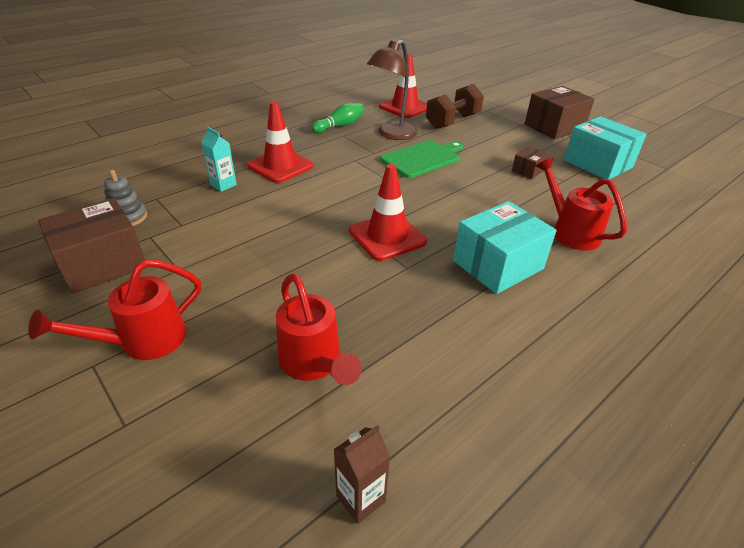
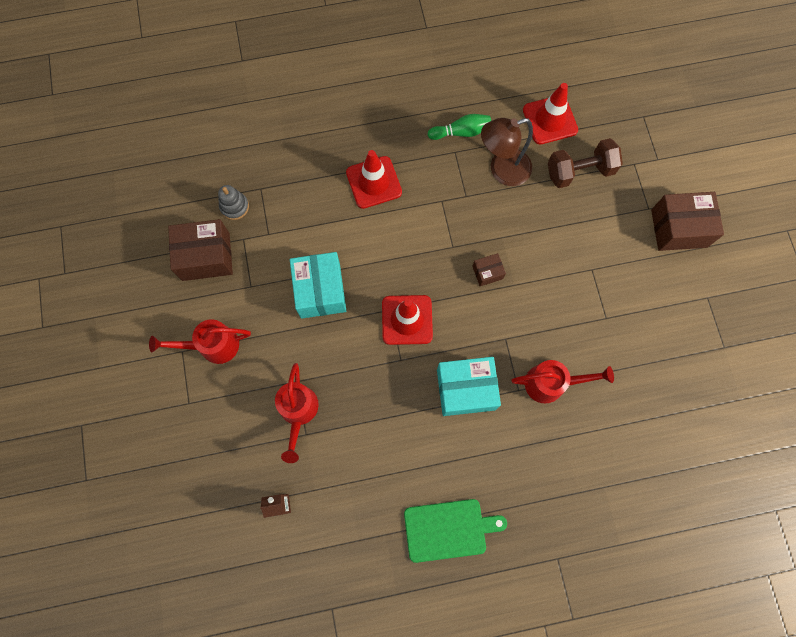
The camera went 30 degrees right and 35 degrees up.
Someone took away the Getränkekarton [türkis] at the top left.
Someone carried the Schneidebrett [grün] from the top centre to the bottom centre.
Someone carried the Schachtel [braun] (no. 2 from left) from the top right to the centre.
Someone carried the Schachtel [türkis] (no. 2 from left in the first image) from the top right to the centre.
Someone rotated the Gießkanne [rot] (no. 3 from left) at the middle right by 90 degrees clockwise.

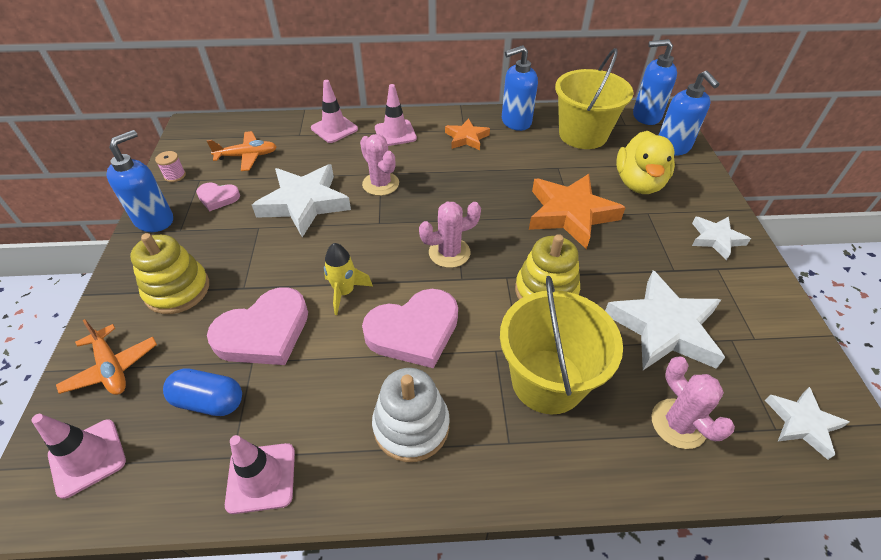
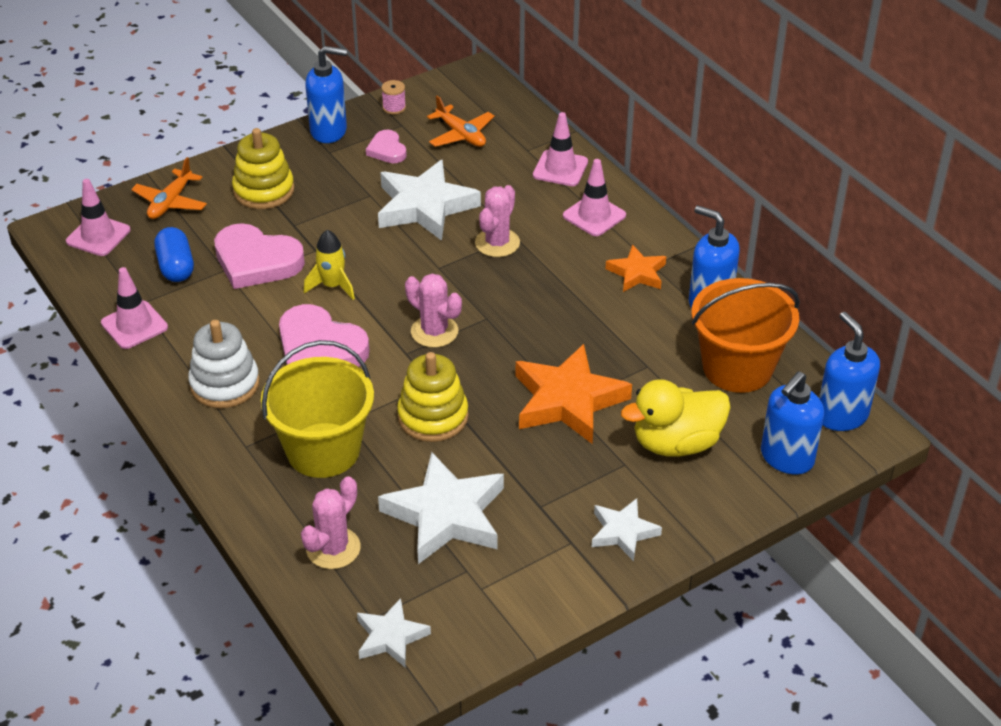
The camera went 60 degrees right and 5 degrees down.
Someone repainted the Eimer [gelb] (no. 2 from left) at the top right, which became the Eimer [orange] at the middle right.

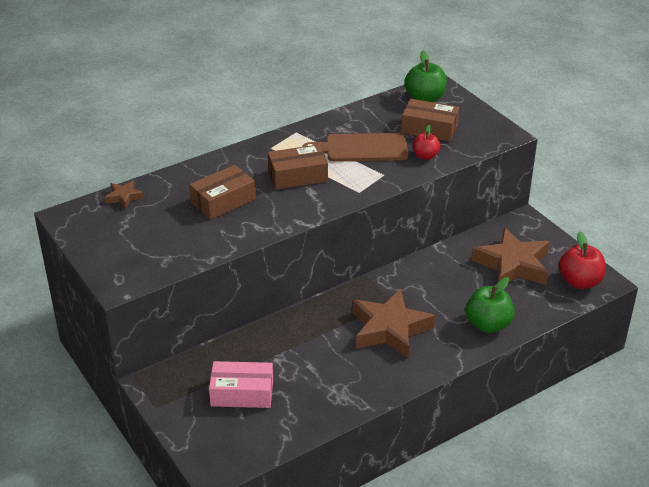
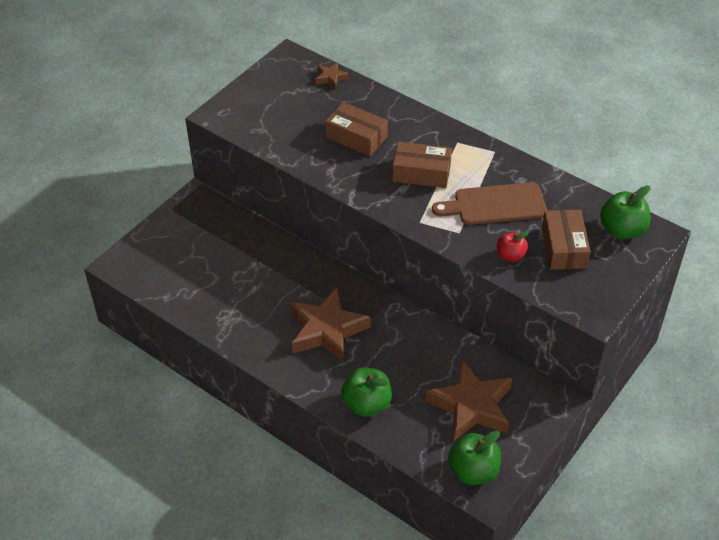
The camera went 70 degrees right and 10 degrees up.
Someone took away the Schachtel [rosa] at the bottom centre.
Someone repainted the Apfel [rot] (no. 2 from left) at the middle right, which became the Apfel [grün] (no. 2 from left) at the bottom centre.
Someone rotated the Schachtel [braun] (no. 2 from left) at the centre by 45 degrees counterclockwise.
Someone rotated the Schneidebrett [braun] at the top centre by 75 degrees counterclockwise.

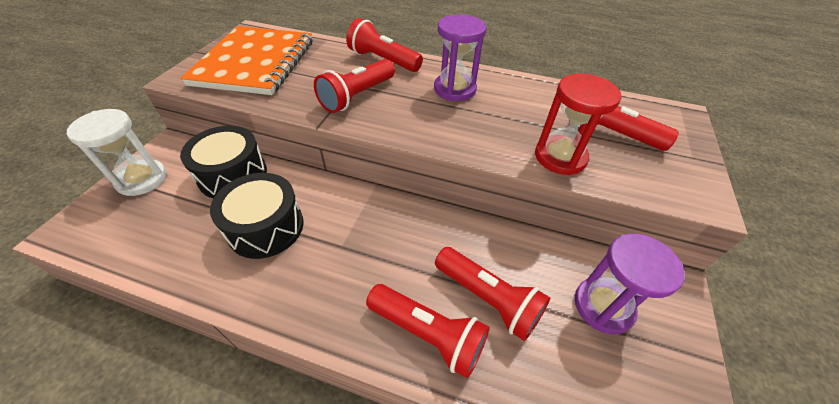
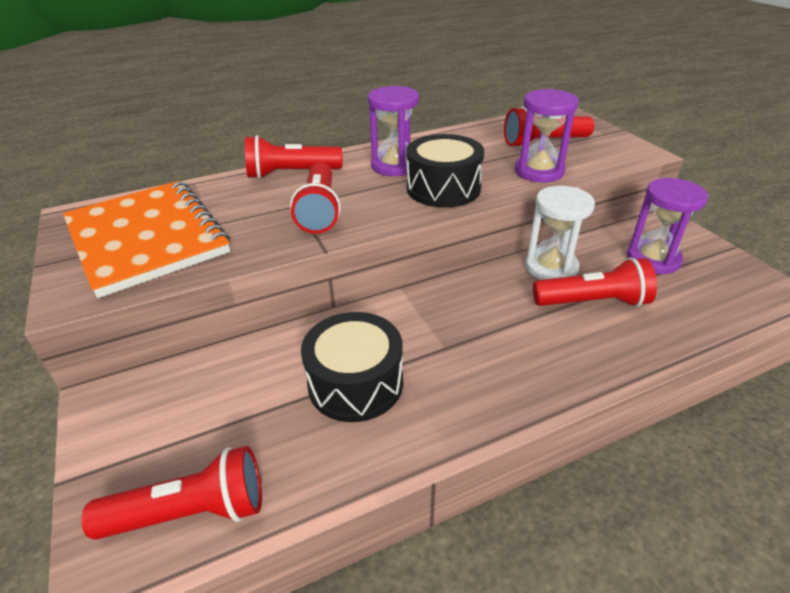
The camera went 40 degrees left and 10 degrees down.
Someone carried the Sanduhr [weiß] from the middle left to the middle right.
Someone carried the Trommel [schwarz] (no. 1 from left in the first image) from the middle left to the top centre.
Someone carried the Taschenlampe [rot] (no. 3 from left in the first image) from the bottom centre to the bottom left.
Someone repainted the Sanduhr [rot] at the top right, which became the Sanduhr [lila] (no. 2 from left) at the top right.

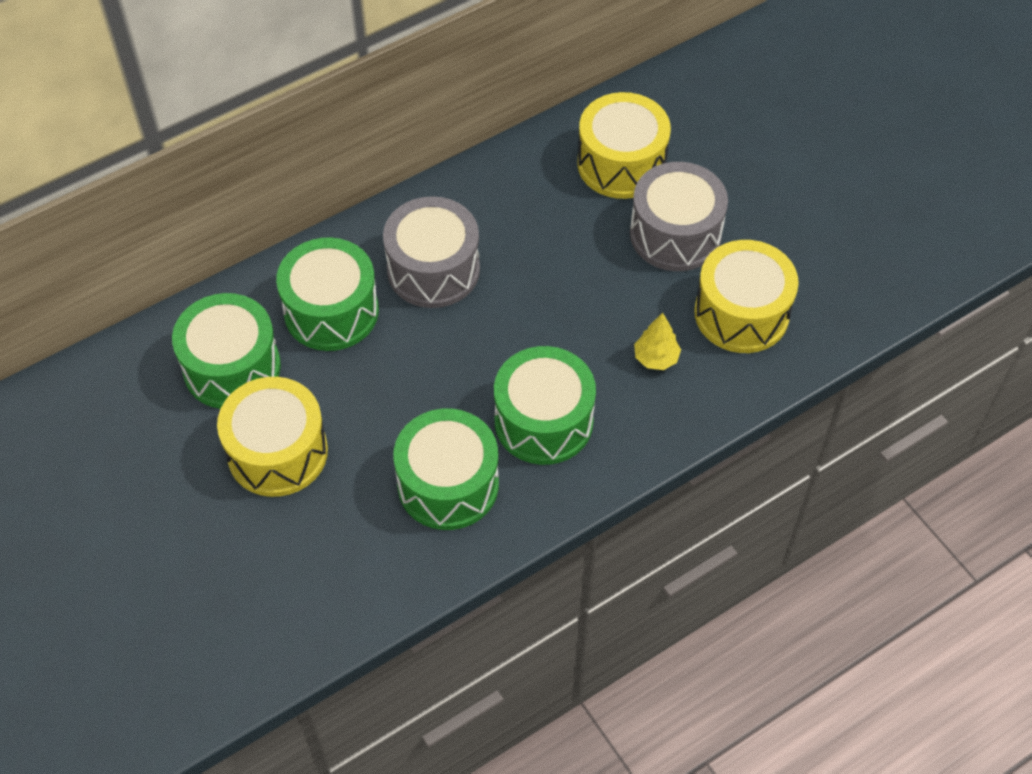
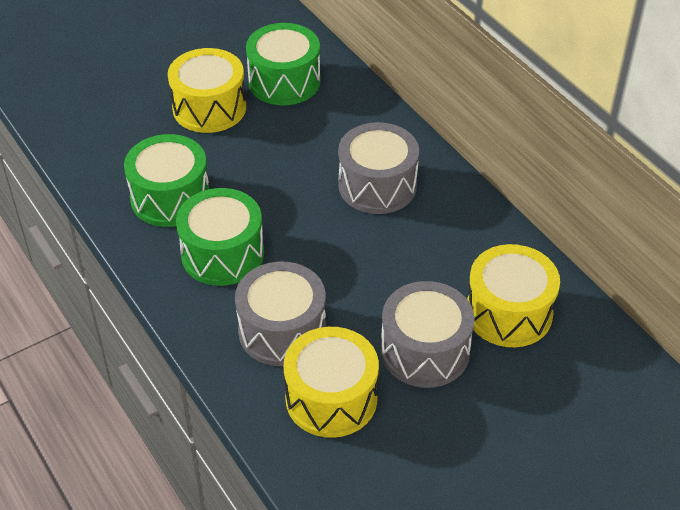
The camera went 90 degrees right and 10 degrees down.
Someone took away the Trommel [grün] (no. 2 from left) at the middle left.
Someone swapped the Baum [gelb] at the centre for the Trommel [grau] (no. 1 from left) at the centre.

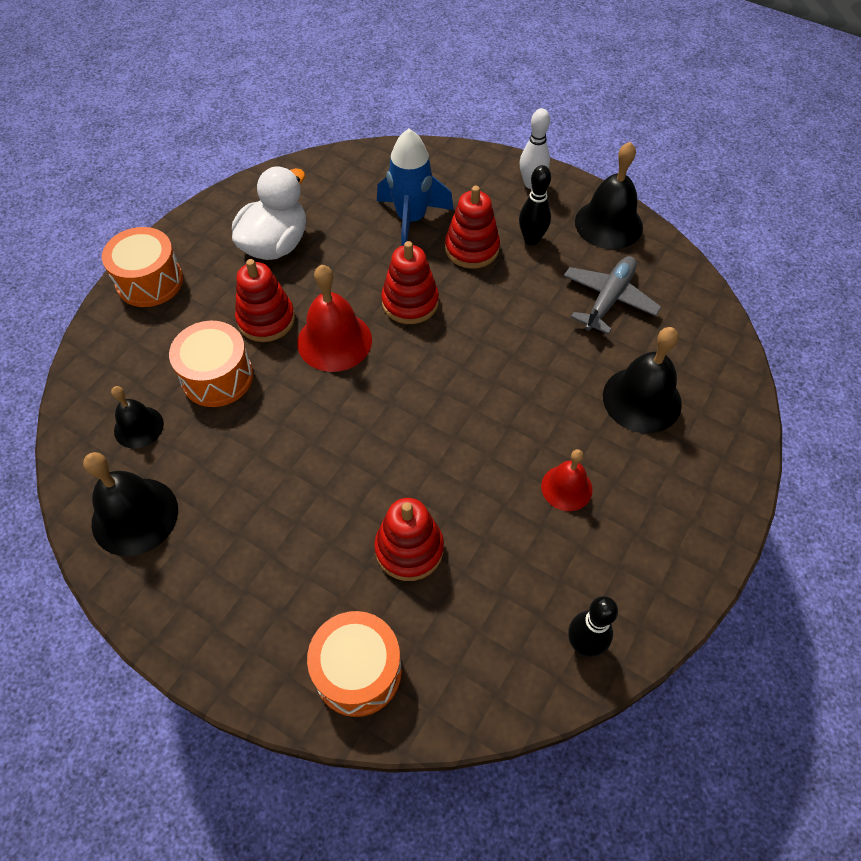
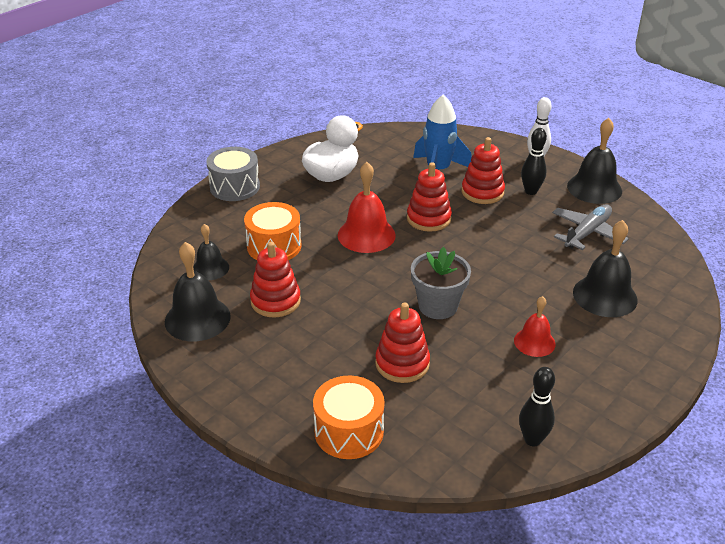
The camera went 10 degrees right and 20 degrees down.
Someone put down the Blumentopf [grau] at the centre.
Someone carried the Stapelspielzeug [rot] (no. 1 from left) from the middle left to the centre.
Someone repainted the Trommel [orange] (no. 1 from left) at the top left, which became the Trommel [grau] at the top left.

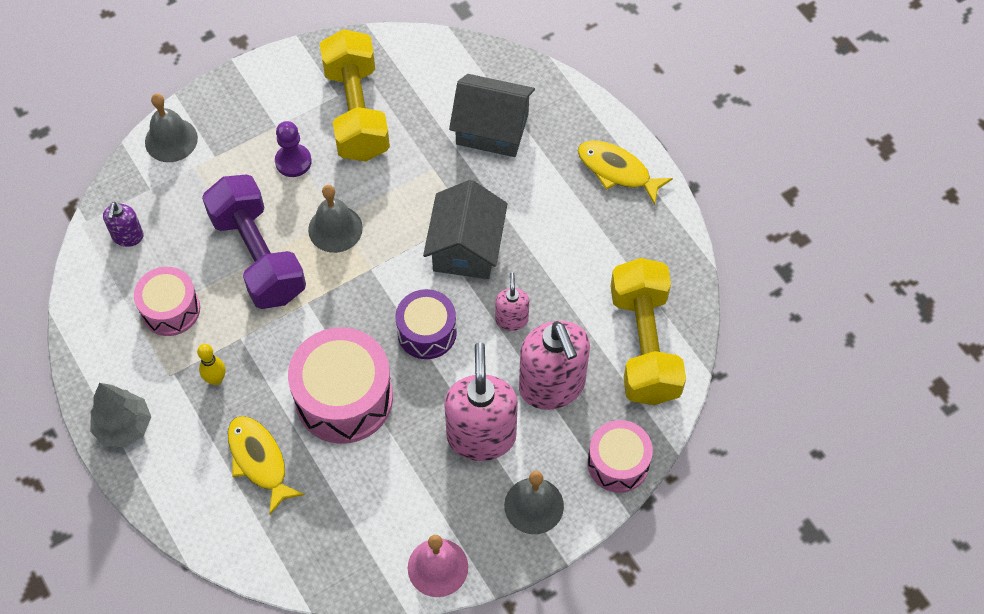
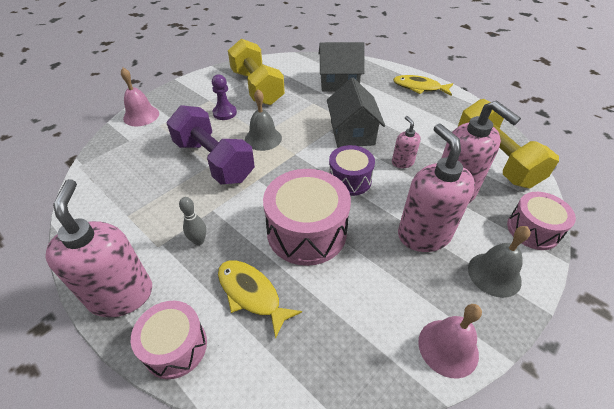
The camera went 15 degrees left and 15 degrees down.
Someone took away the Seifenspender [lila] at the middle left.
Someone carried the Trommel [rosa] (no. 1 from left) from the middle left to the bottom left.
Someone swapped the Baum [grau] at the bottom left for the Seifenspender [rosa] (no. 1 from left) at the middle left.
Someone repainted the Glocke [grau] (no. 1 from left) at the top left, which became the Glocke [rosa] (no. 1 from left) at the top left.
Someone repainted the Bowlingkegel [gelb] at the middle left, which became the Bowlingkegel [grau] at the middle left.

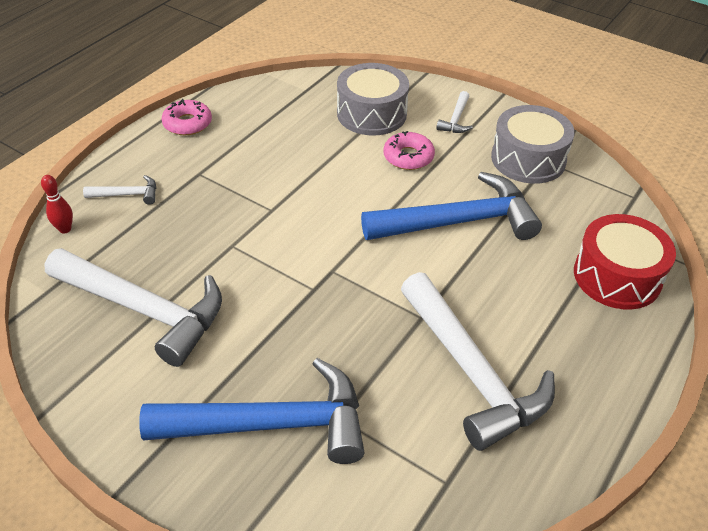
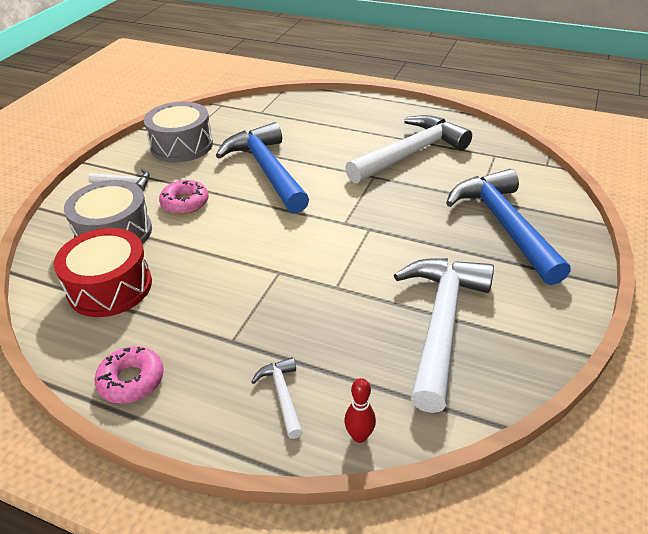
The camera went 100 degrees left and 5 degrees down.
Someone carried the Trommel [rot] from the middle right to the middle left.

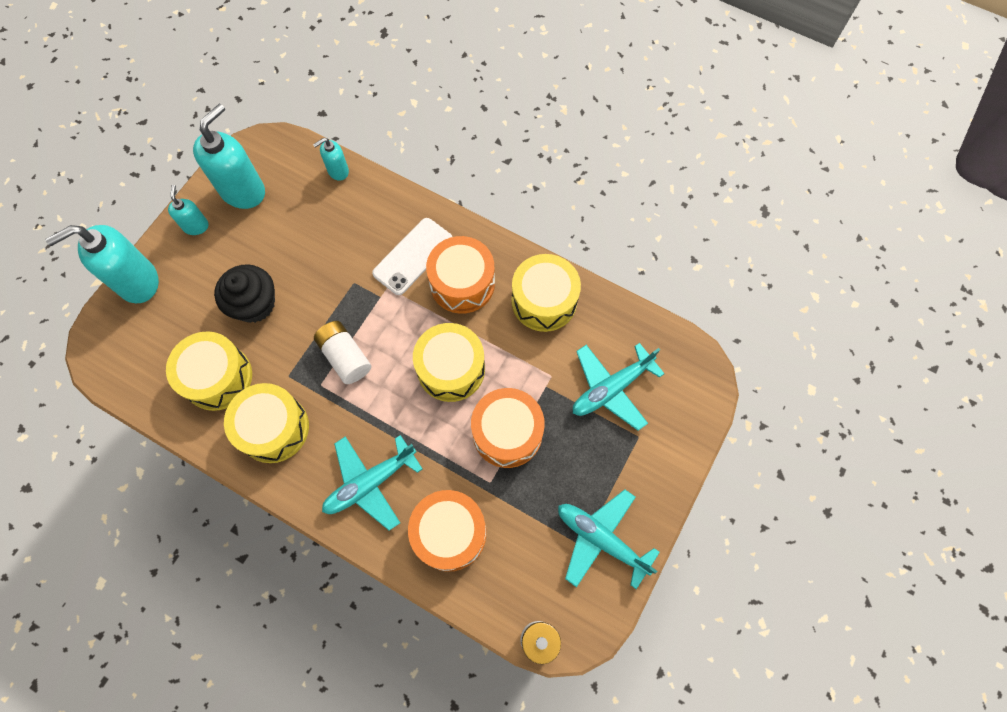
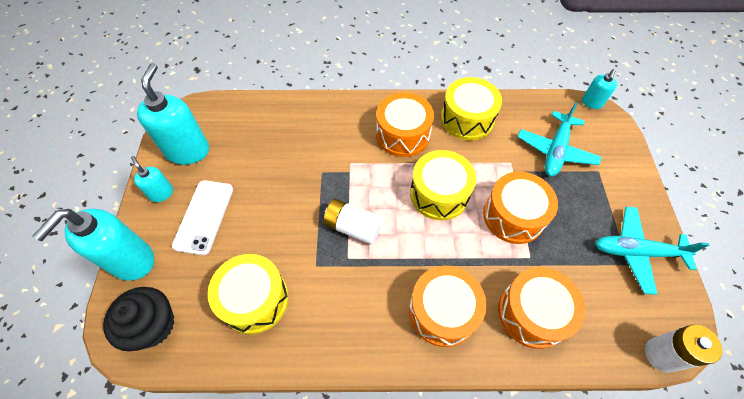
The camera went 30 degrees left and 10 degrees down.
Someone took away the Trommel [gelb] (no. 2 from left) at the middle left.
Someone carried the Muffin [schwarz] from the middle left to the bottom left.
Someone carried the Seifenspender [türkis] (no. 4 from left) from the top left to the top right.
Someone carried the Handy [weiß] from the centre to the middle left.
Someone swapped the Flugzeug [türkis] (no. 1 from left) at the bottom centre for the Trommel [orange] (no. 2 from left) at the bottom centre.

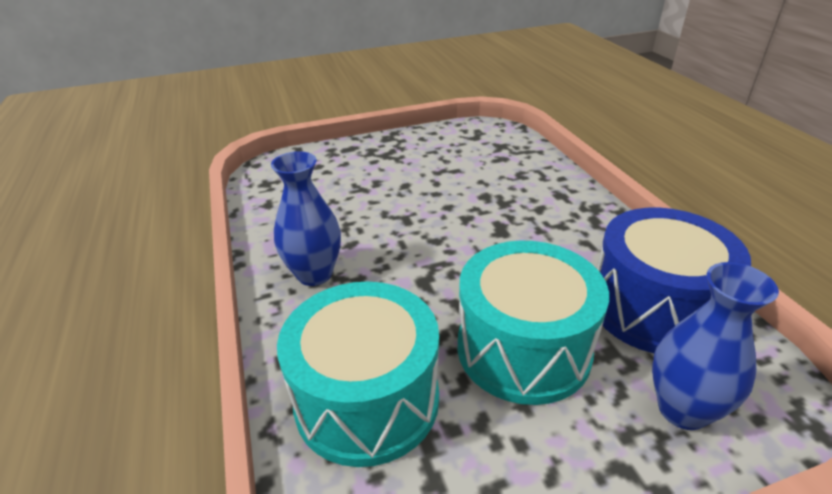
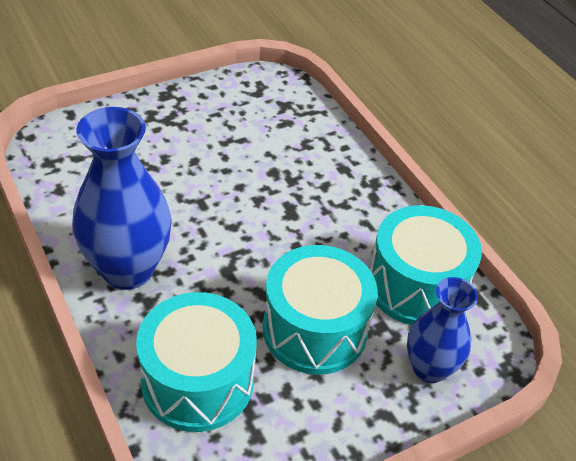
The camera went 15 degrees left and 10 degrees up.
Someone repainted the Trommel [blau] at the middle right, which became the Trommel [türkis] (no. 3 from left) at the middle right.
Someone scaled the Vase [blau] (no. 1 from left) at the centre by 1.61.

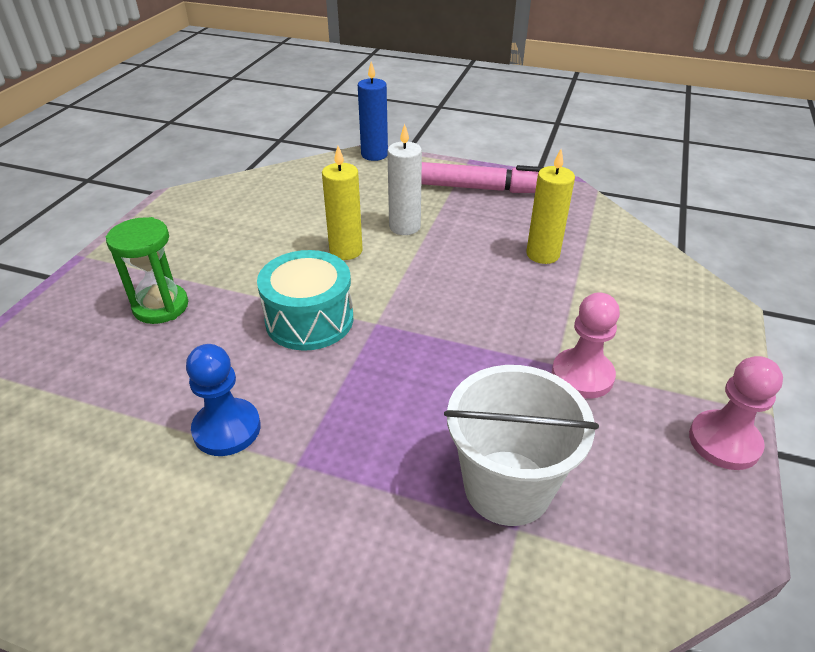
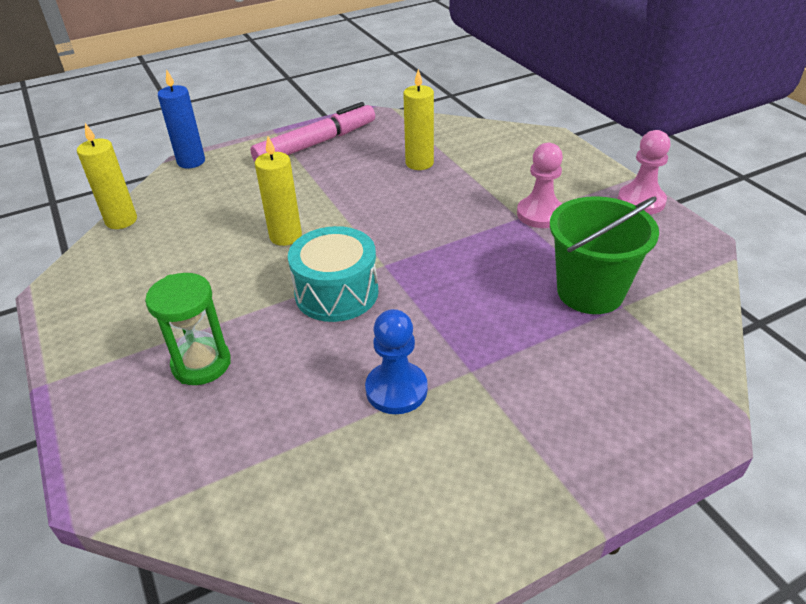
The camera went 45 degrees left and 0 degrees up.
Someone took away the Kerze [weiß] at the top centre.
Someone put down the Kerze [gelb] (no. 1 from left) at the top left.
Someone repainted the Eimer [weiß] at the bottom centre, which became the Eimer [grün] at the middle right.

